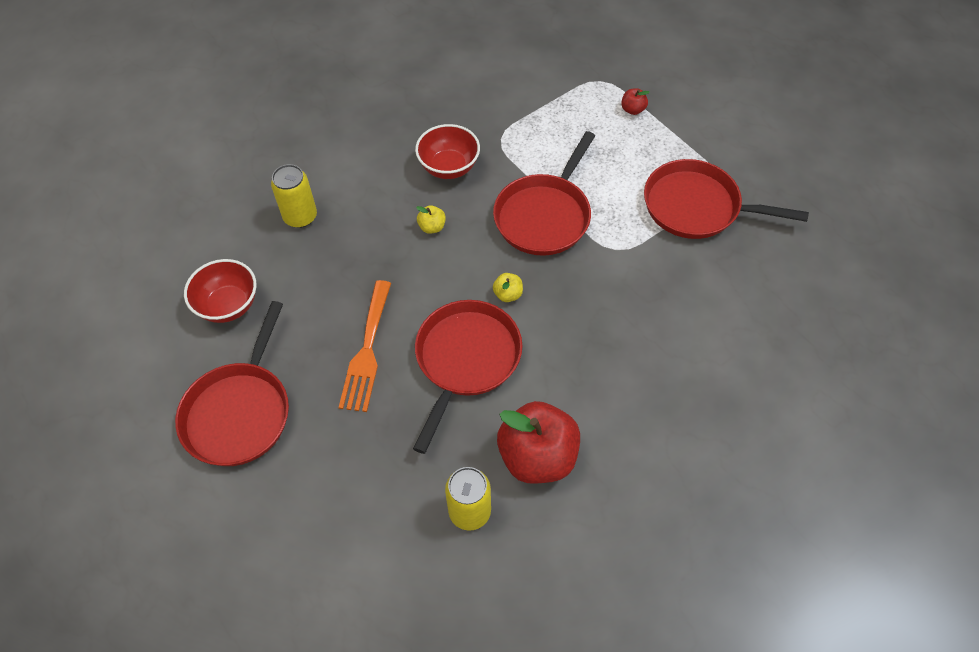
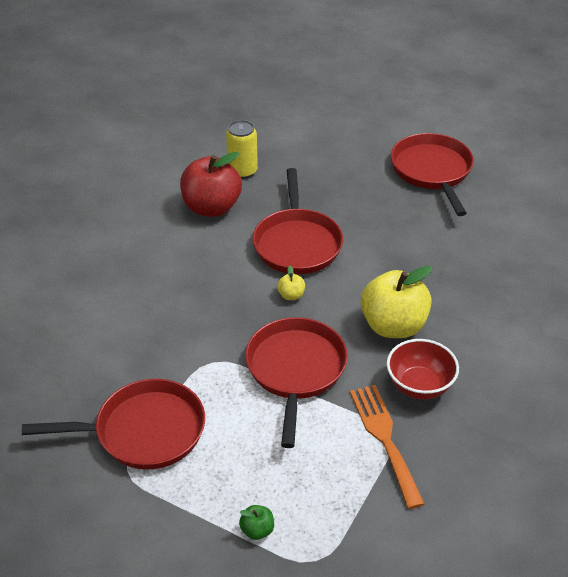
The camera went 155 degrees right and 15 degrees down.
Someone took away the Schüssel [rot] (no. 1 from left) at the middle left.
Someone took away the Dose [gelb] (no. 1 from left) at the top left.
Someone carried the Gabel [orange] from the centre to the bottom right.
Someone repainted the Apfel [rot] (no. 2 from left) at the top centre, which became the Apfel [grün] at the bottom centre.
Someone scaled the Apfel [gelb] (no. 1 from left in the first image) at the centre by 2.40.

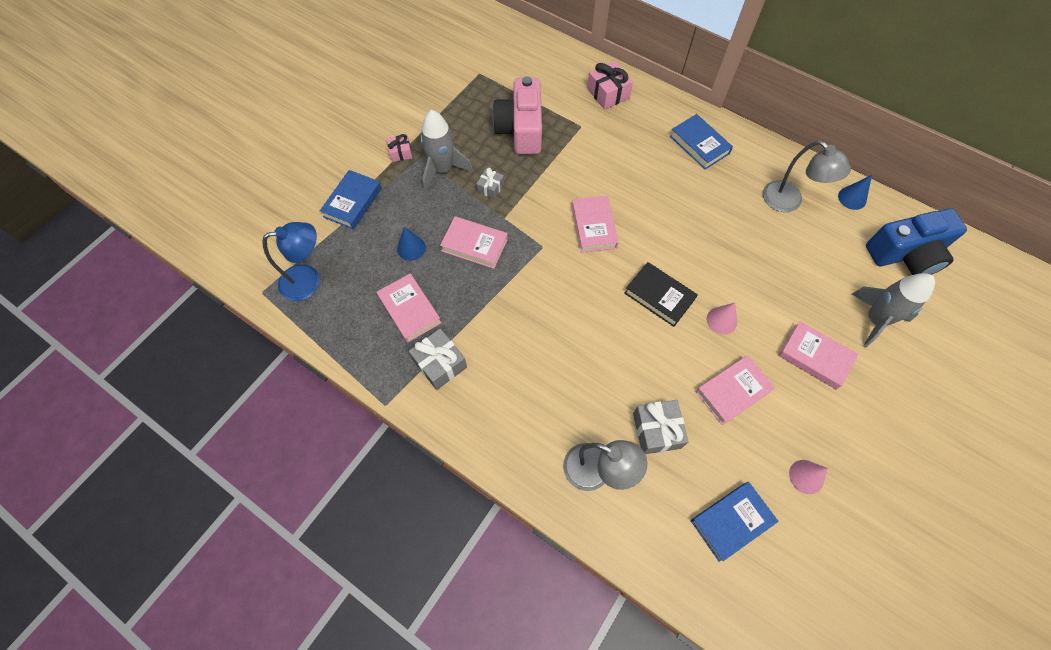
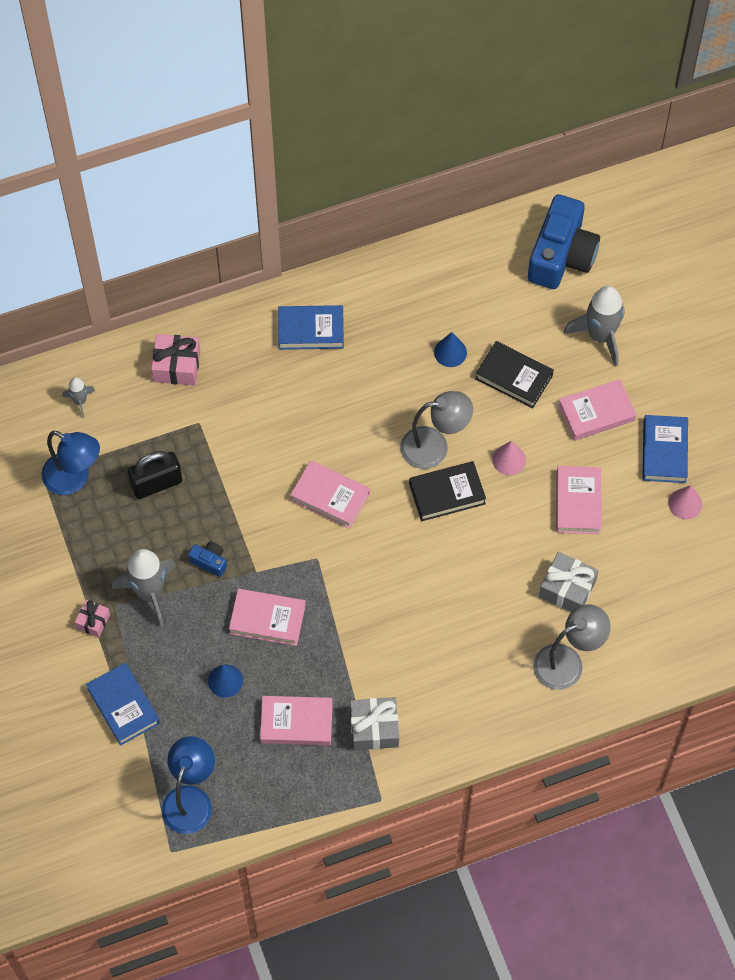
The camera went 55 degrees left and 0 degrees up.
Someone put down the Lampe [blau] (no. 1 from left) at the middle left.
Someone put down the Rakete [grau] (no. 1 from left) at the middle left.
Someone put down the Buch [schwarz] (no. 2 from left) at the middle right.
Someone carried the Buch [blau] (no. 3 from left) from the bottom right to the middle right.
Someone carried the Lampe [grau] (no. 2 from left in the first image) from the top right to the centre.
Someone carried the Kegel [blau] (no. 2 from left) from the top right to the centre.
Someone swapped the Geschenk [grau] (no. 2 from left) at the top centre for the Kamera [blau] (no. 1 from left) at the middle left.
Someone swapped the Kamera [rosa] at the top centre for the Vorhängeschloss [schwarz] at the middle left.
Someone rotated the Buch [rosa] (no. 2 from left in the first image) at the centre by 45 degrees clockwise.

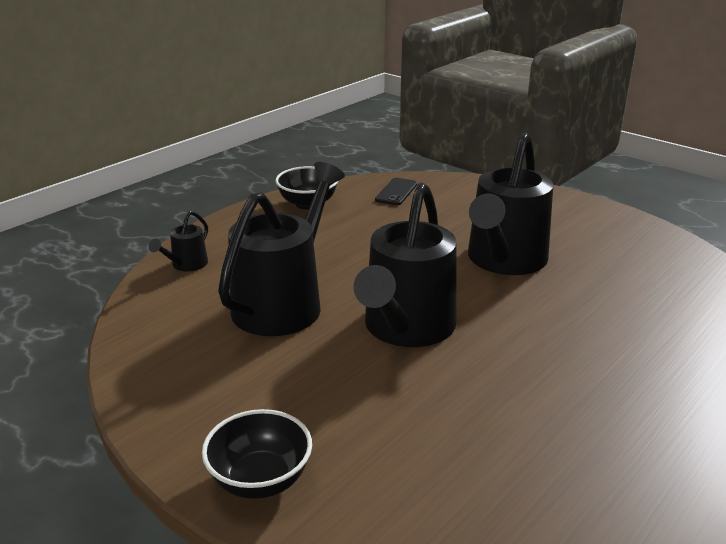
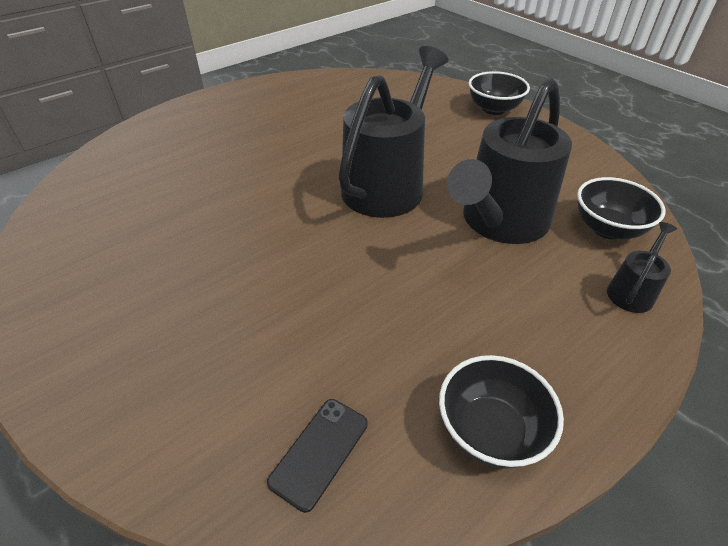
The camera went 170 degrees left and 15 degrees up.
Someone took away the Gießkanne [schwarz] (no. 4 from left) at the middle right.
Someone put down the Schüssel [schwarz] (no. 3 from left) at the middle right.

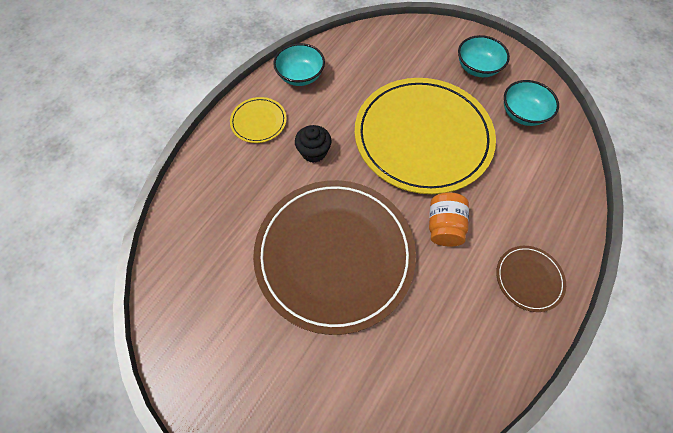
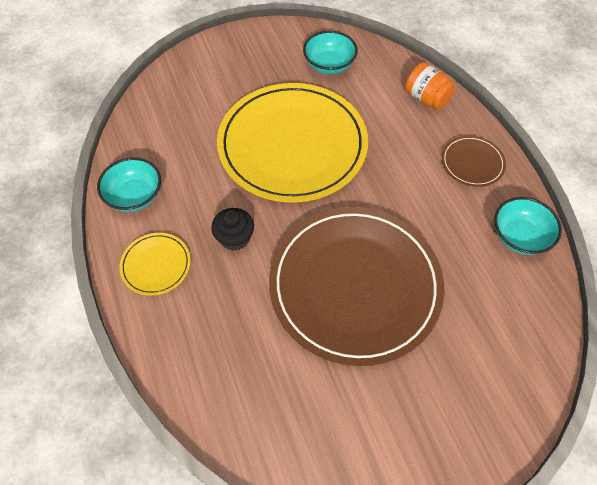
The camera went 55 degrees left and 5 degrees down.
Someone carried the Einmachglas [orange] from the middle right to the top right.
Someone carried the Schüssel [türkis] (no. 2 from left in the first image) from the top right to the middle right.

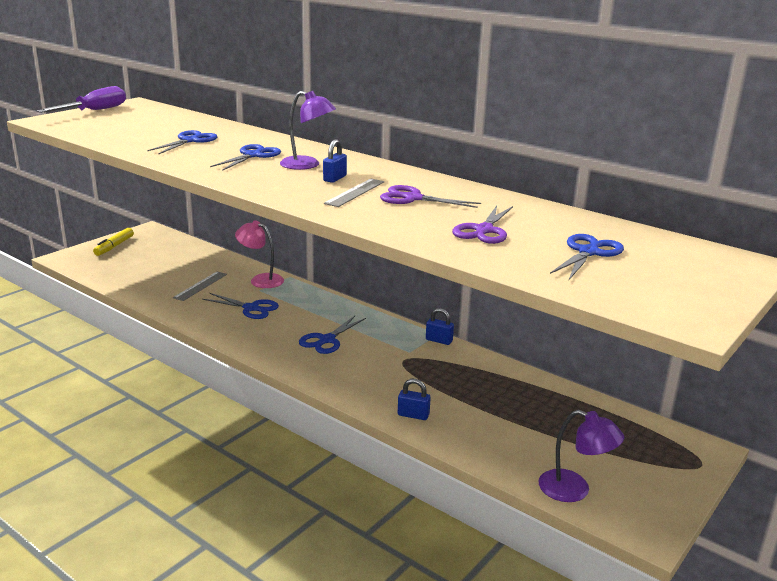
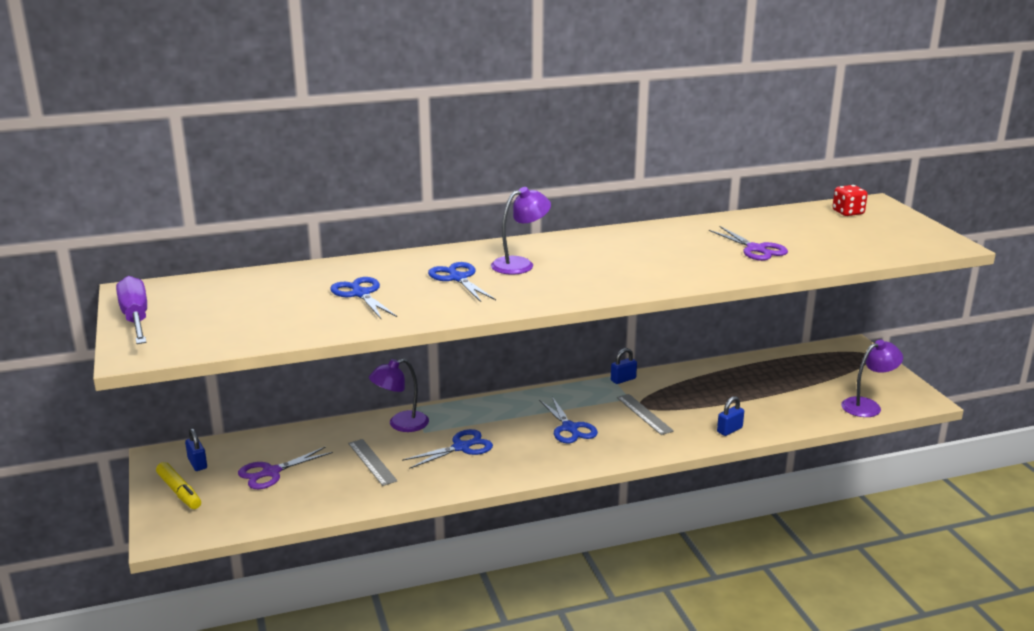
The camera went 55 degrees left and 0 degrees up.
Someone took away the Schere [blau] (no. 5 from left) at the middle right.
Someone put down the Spielwürfel [rot] at the top right.
Someone carried the Vorhängeschloss [blau] (no. 1 from left) from the top centre to the bottom left.
Someone carried the Lineal [grau] (no. 2 from left) from the top centre to the centre.
Someone carried the Schere [lila] (no. 1 from left) from the centre to the bottom left.
Someone repainted the Lampe [rosa] at the centre, which became the Lampe [lila] (no. 1 from left) at the centre.

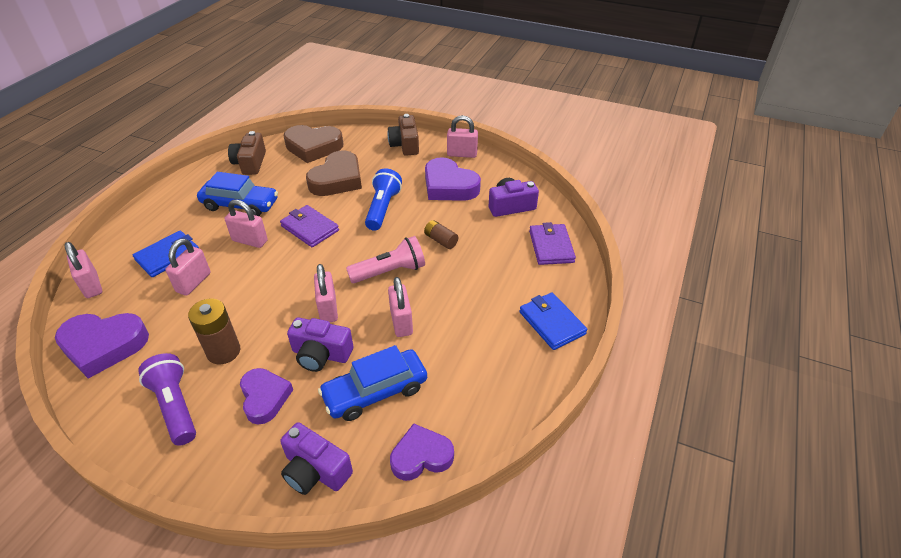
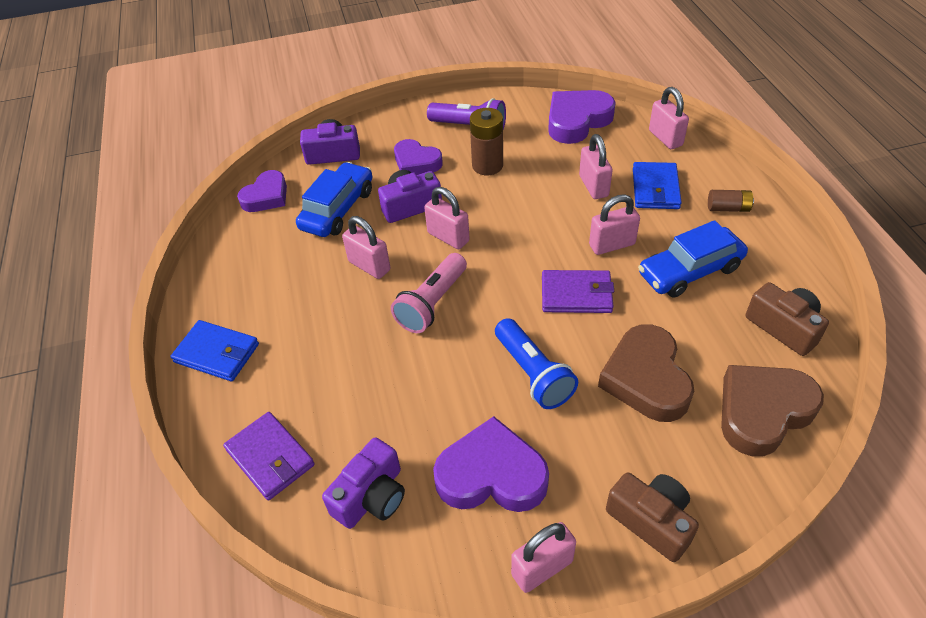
The camera went 145 degrees right and 5 degrees up.
Someone carried the Batterie [braun] (no. 2 from left) from the centre to the top right.
Someone rotated the Vorhängeschloss [rosa] (no. 1 from left in the first image) at the middle left by 45 degrees clockwise.

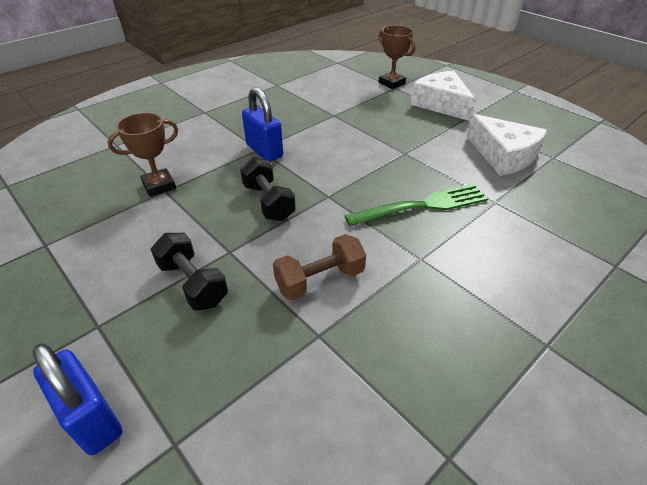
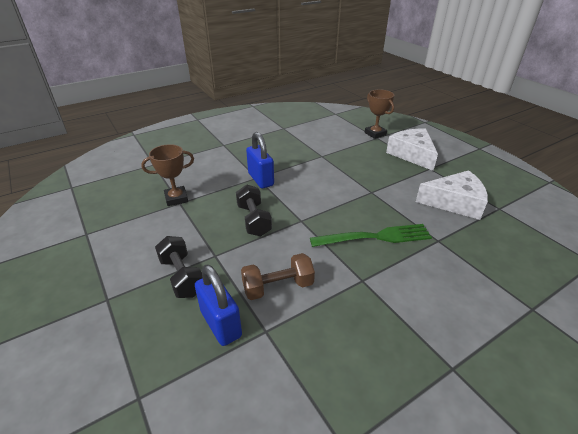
The camera went 10 degrees right and 5 degrees down.
Someone carried the Vorhängeschloss [blau] (no. 1 from left) from the bottom left to the bottom centre.
Someone rotated the Käse [weiß] (no. 2 from left) at the top right by 60 degrees counterclockwise.

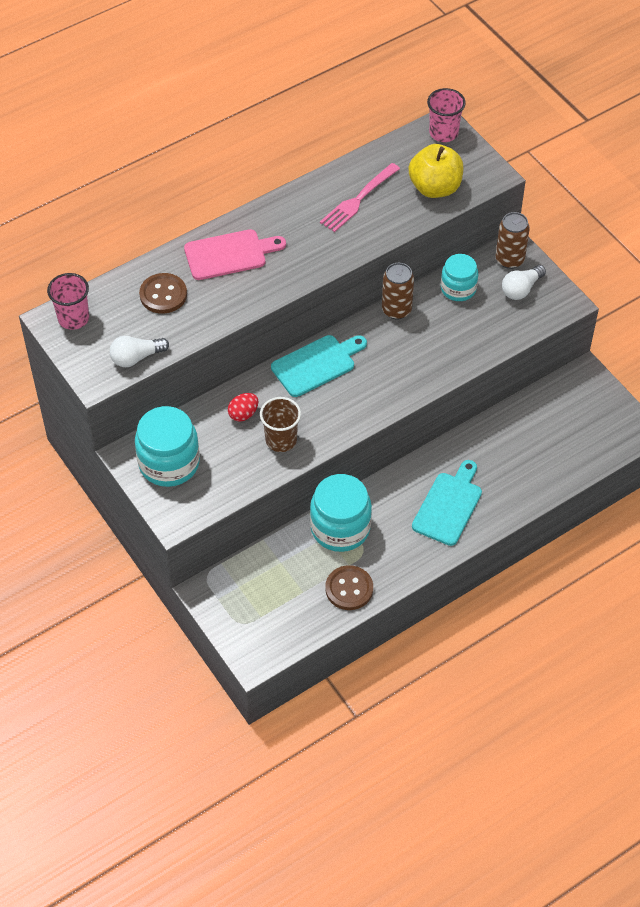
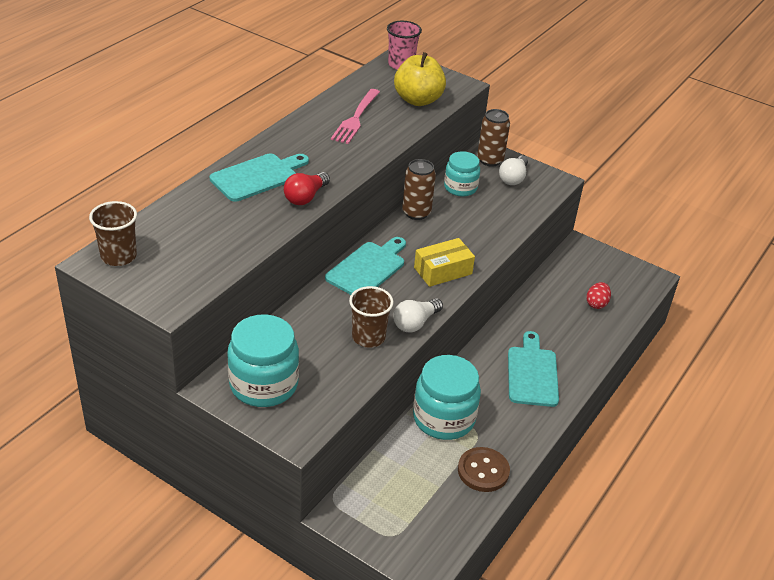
The camera went 25 degrees left and 15 degrees down.
Someone took away the Knopf [braun] (no. 1 from left) at the top left.
Someone put down the Glühbirne [rot] at the top centre.
Someone put down the Schachtel [gelb] at the centre.
Someone carried the Glühbirne [weiß] (no. 1 from left) from the middle left to the centre.
Someone carried the Ei [rot] from the centre to the middle right.
Someone repainted the Becher [rosa] (no. 1 from left) at the top left, which became the Becher [braun] (no. 1 from left) at the middle left.
Someone repainted the Schneidebrett [rosa] at the top centre, which became the Schneidebrett [türkis] (no. 1 from left) at the top centre.

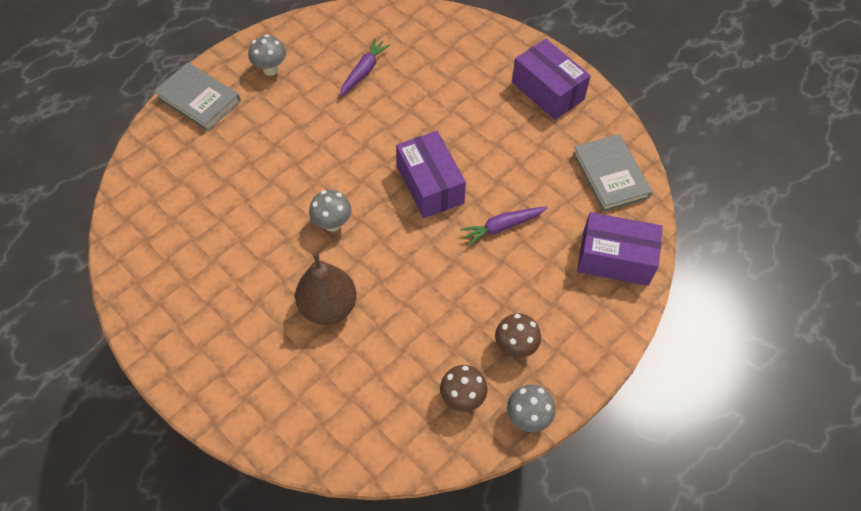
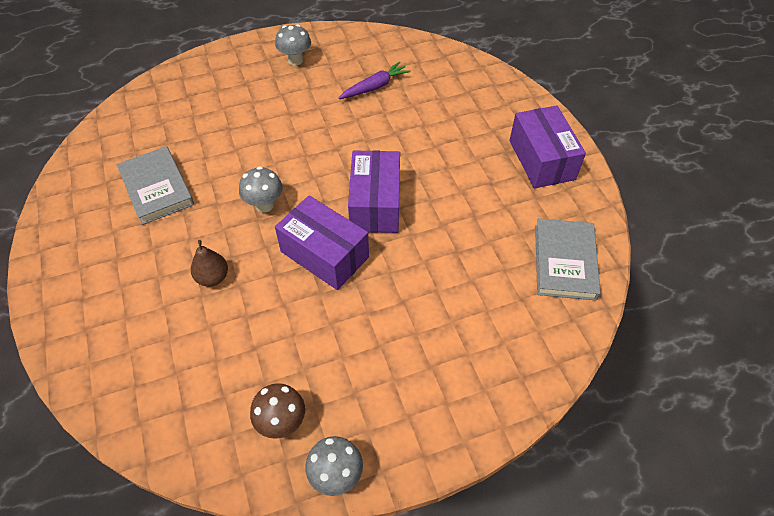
The camera went 25 degrees right and 5 degrees down.
Someone took away the Karotte [lila] (no. 2 from left) at the centre.
Someone took away the Pilz [braun] (no. 2 from left) at the centre.
Someone carried the Buch [grau] (no. 1 from left) from the top left to the middle left.
Someone carried the Schachtel [lila] (no. 3 from left in the first image) from the middle right to the centre.
Someone scaled the Birne [braun] at the centre by 0.57.

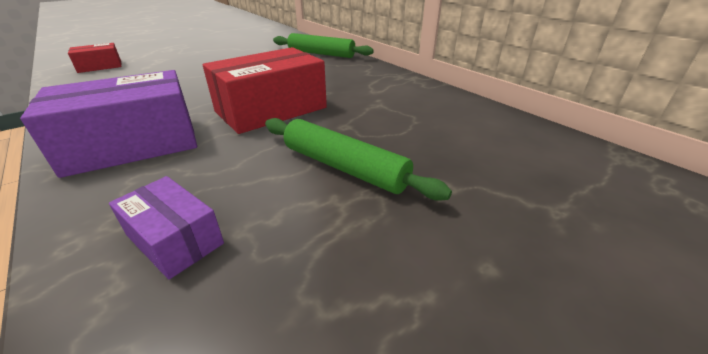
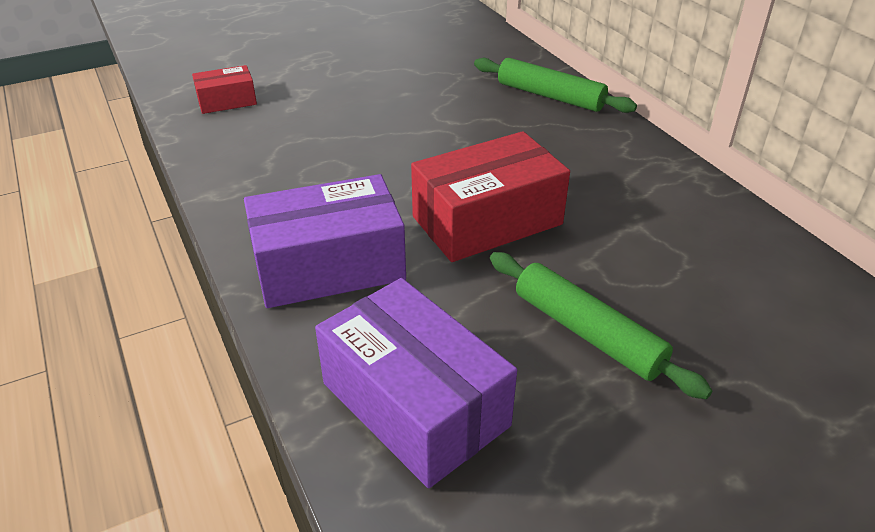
The camera went 10 degrees right and 5 degrees up.
Someone scaled the Schachtel [lila] (no. 2 from left) at the middle left by 1.90.

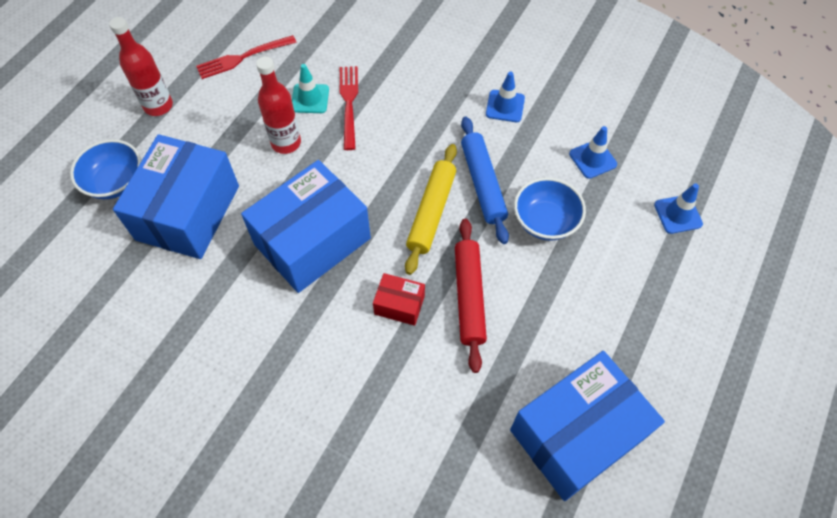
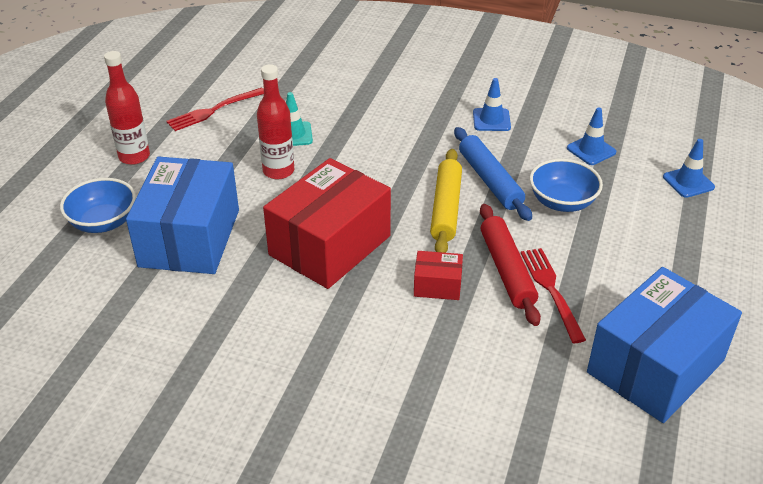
The camera went 10 degrees left and 20 degrees down.
Someone carried the Gabel [rot] (no. 2 from left) from the top centre to the middle right.
Someone repainted the Schachtel [blau] (no. 2 from left) at the centre, which became the Schachtel [rot] (no. 1 from left) at the centre.

